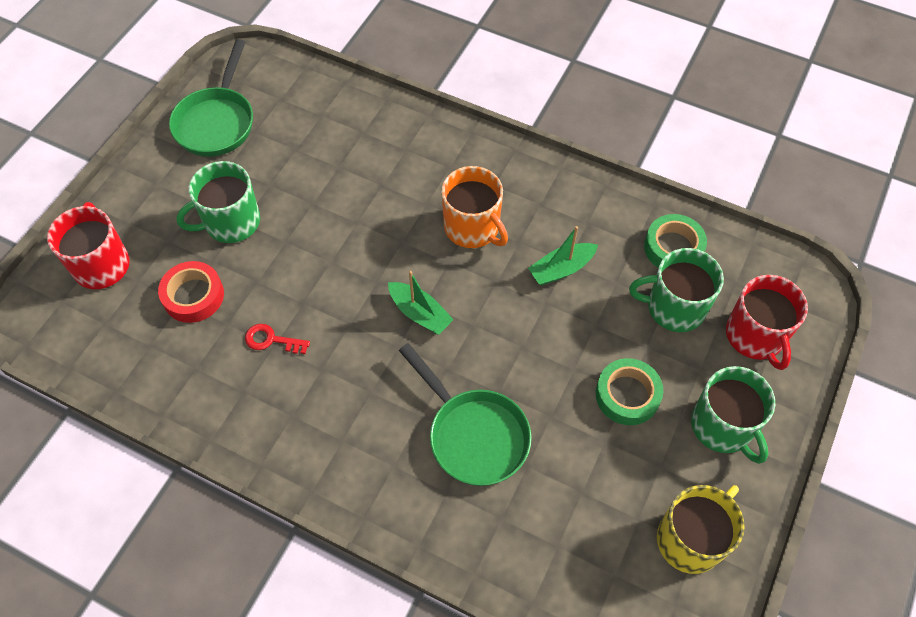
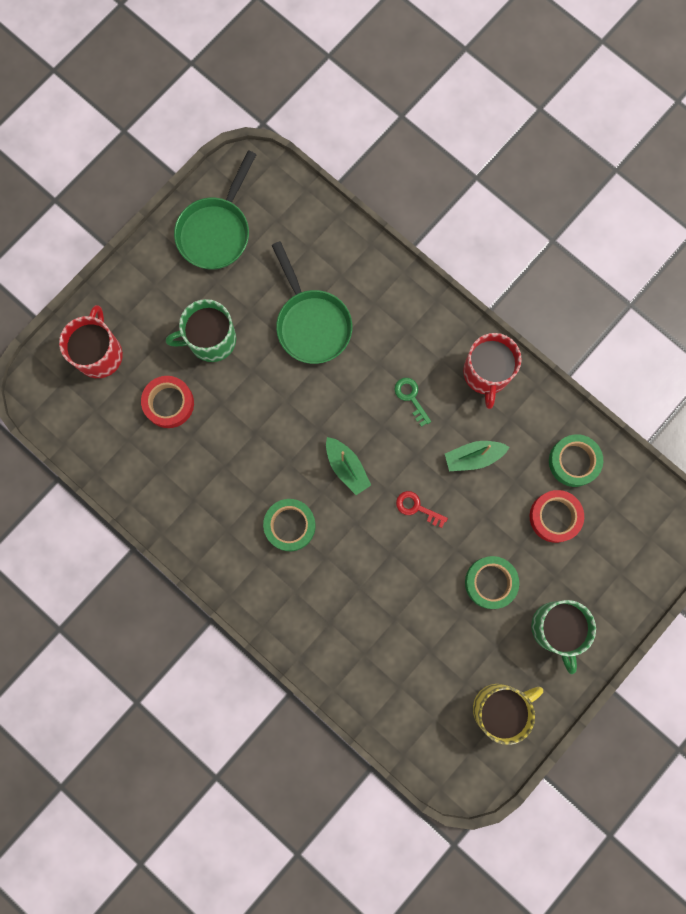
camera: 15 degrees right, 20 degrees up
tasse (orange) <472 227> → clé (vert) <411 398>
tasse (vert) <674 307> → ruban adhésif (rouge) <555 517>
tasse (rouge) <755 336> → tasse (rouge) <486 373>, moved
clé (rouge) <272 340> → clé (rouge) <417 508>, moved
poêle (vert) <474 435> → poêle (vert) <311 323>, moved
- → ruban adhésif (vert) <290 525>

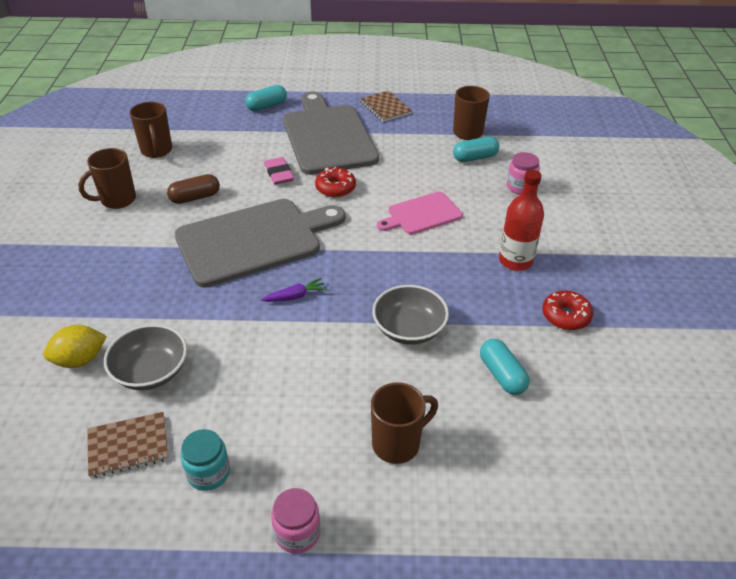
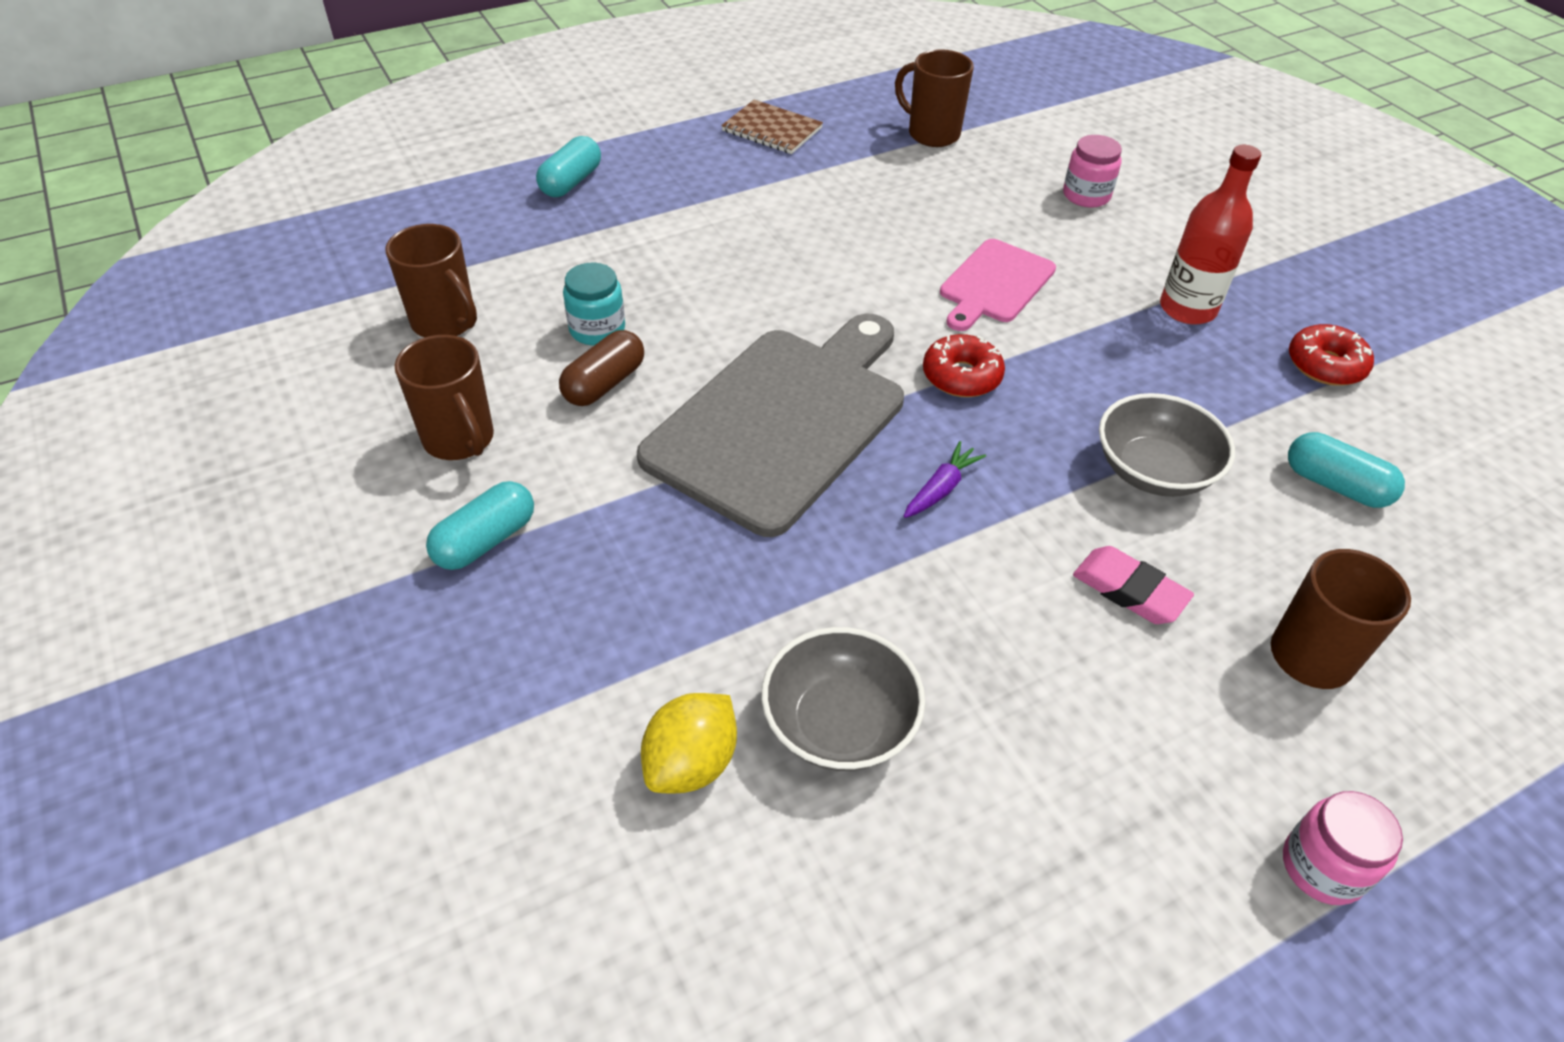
camera: 30 degrees left, 5 degrees up
planche à découper (gris) <328 136> → -
gélule (turquoise) <475 157> → gélule (turquoise) <485 540>, moved
tasse (marron) <117 200> → tasse (marron) <460 440>, 60 degrees counterclockwise
gomme (rose) <279 174> → gomme (rose) <1129 590>, moved
beignet (rouge) <335 188> → beignet (rouge) <961 376>, moved
carnet (marron) <128 445> → -
bocal (turquoise) <208 473> → bocal (turquoise) <597 329>, moved

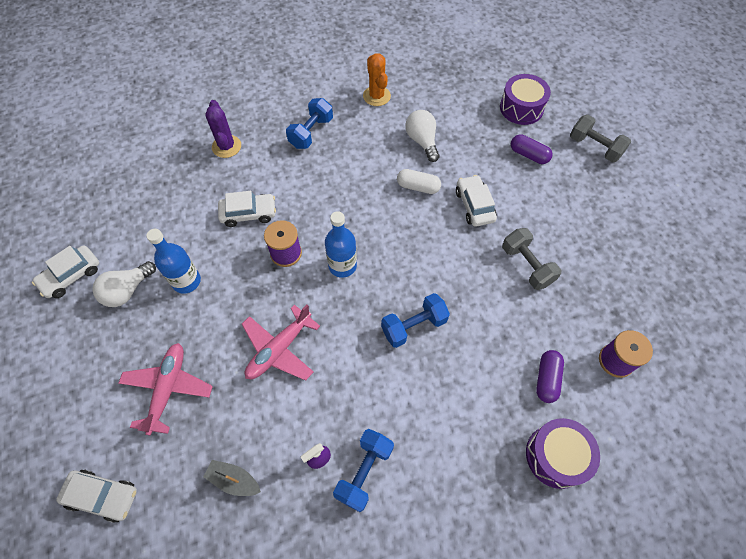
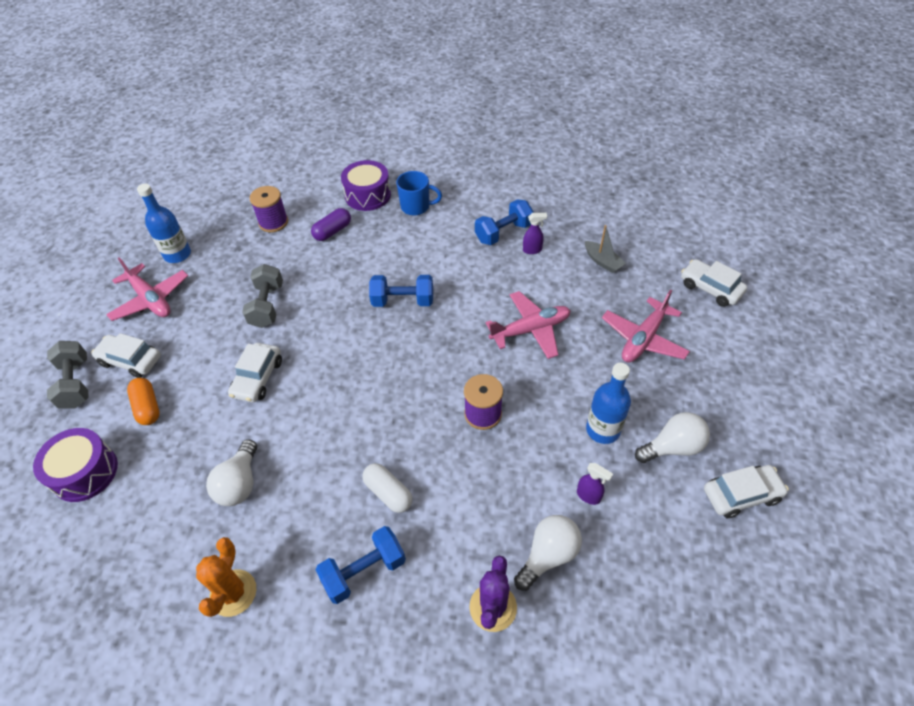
camera: 150 degrees left, 10 degrees down
gélule (violet) <528 155> → gélule (orange) <148 407>
gélule (blanc) <418 187> → gélule (blanc) <388 493>, moved
voiture (blanc) <248 213> → voiture (blanc) <130 360>, moved
bouteille (bleu) <342 266> → bouteille (bleu) <177 254>, moved
- → tasse (bleu) <416 207>
- → avion (rose) <150 299>
- → vaporisateur (violet) <588 496>
- → ampoule (blanc) <548 555>

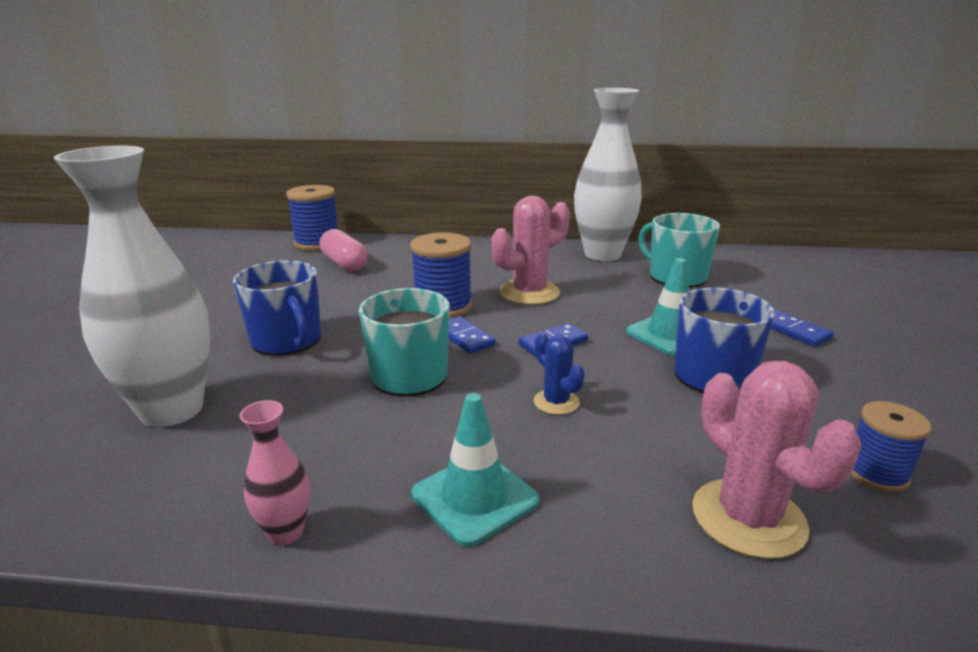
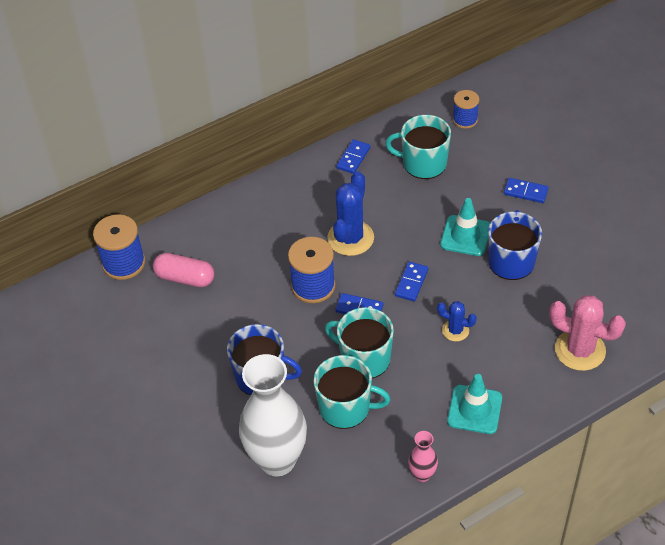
camera: 35 degrees left, 25 degrees up
vase (blanc) <602 254> → domino (bleu) <353 158>
cactus (rose) <529 293> → cactus (bleu) <350 238>
bobine (bleu) <876 473> → bobine (bleu) <465 120>, moved
- → tasse (turquoise) <346 407>

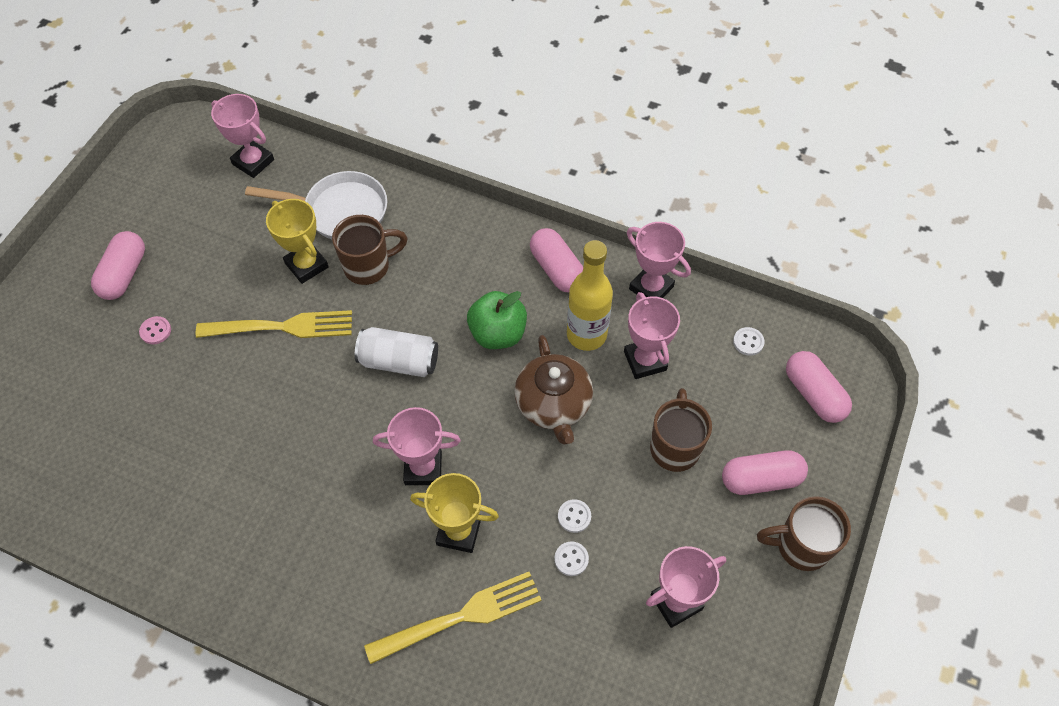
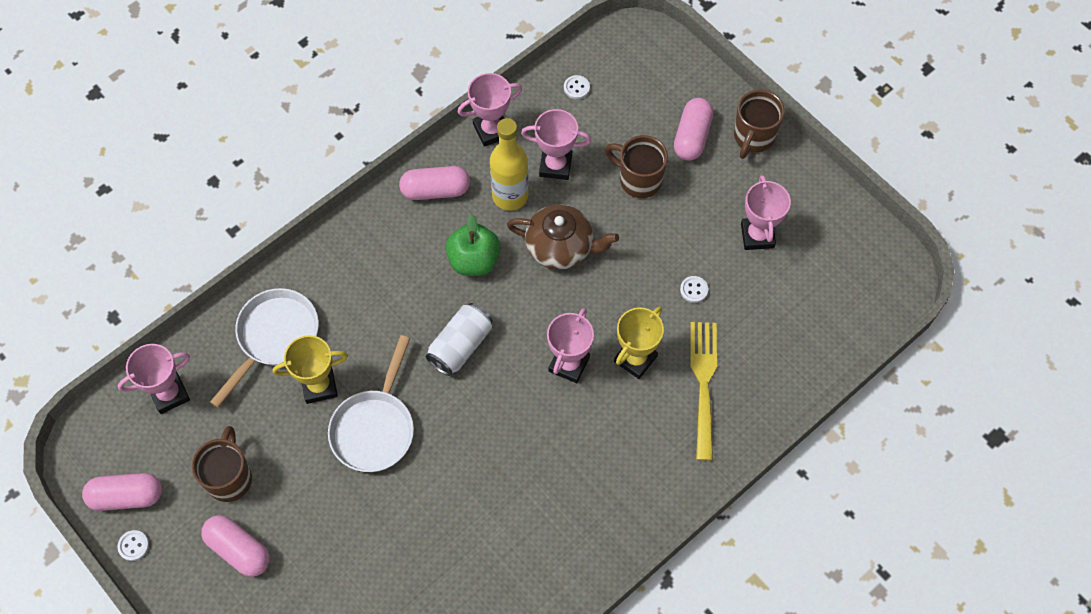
camera: 65 degrees left, 5 degrees up
tasse (marron) <368 266> → tasse (marron) <229 478>, moved
fourchette (jaune) <282 327> → poêle (blanc) <375 428>
bouton (rose) <155 331> → -
gélule (rose) <813 394> → gélule (rose) <126 496>, moved
bouton (blanc) <574 516> → bouton (blanc) <133 546>, moved

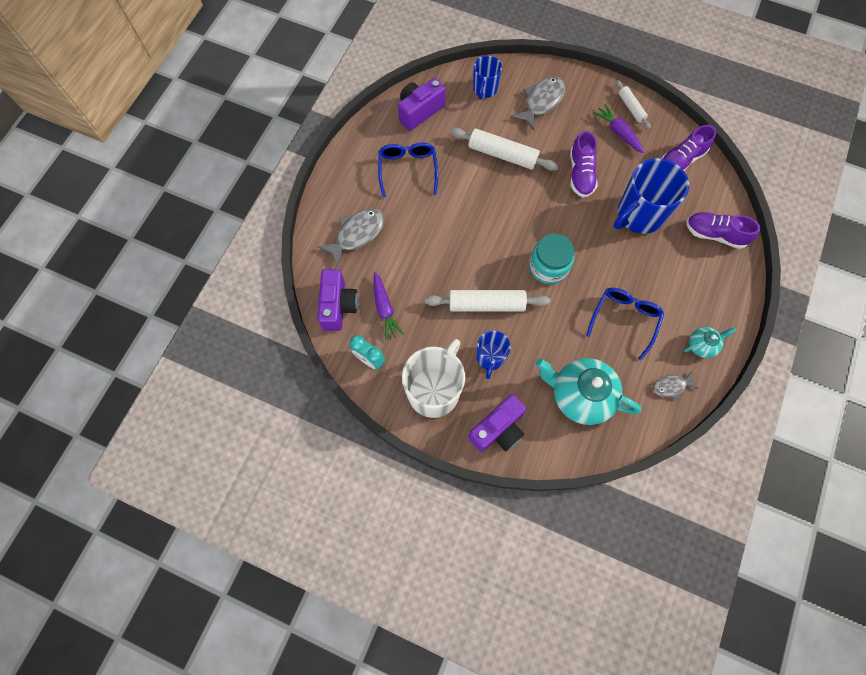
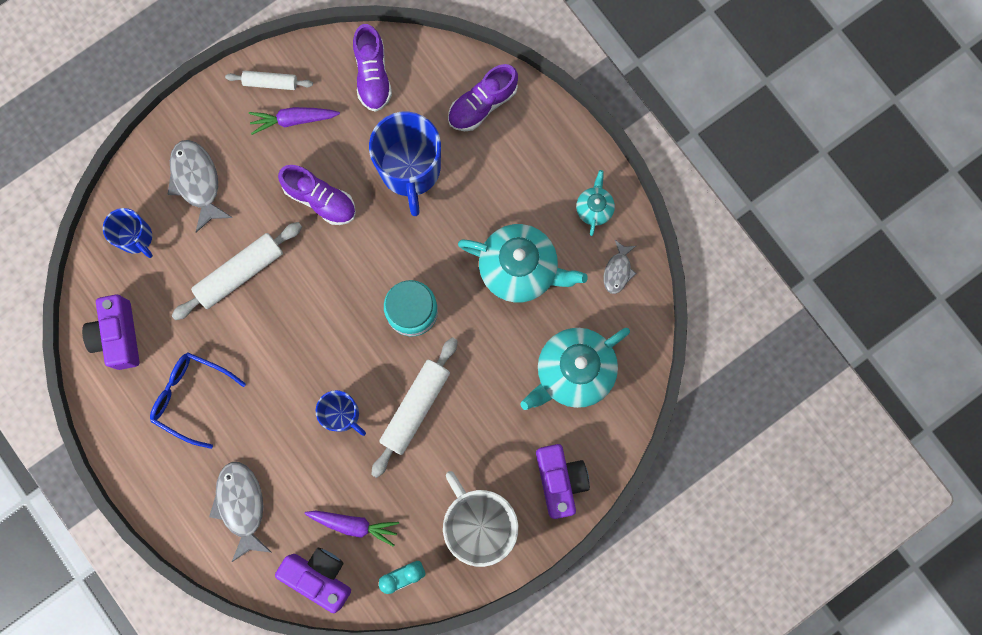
camera: 60 degrees left, 10 degrees up
lunettes (bleu) <624 319> → théière (turquoise) <520 269>
tasse (bleu) <490 358> → tasse (bleu) <342 414>, moved

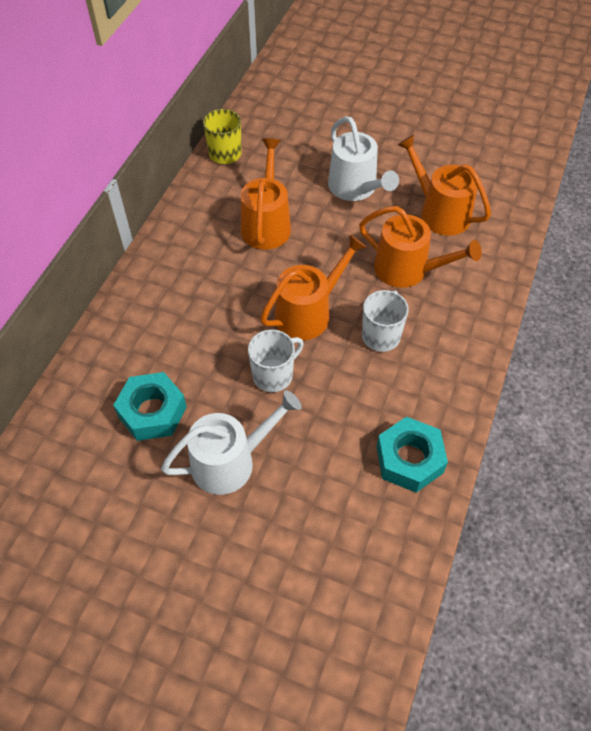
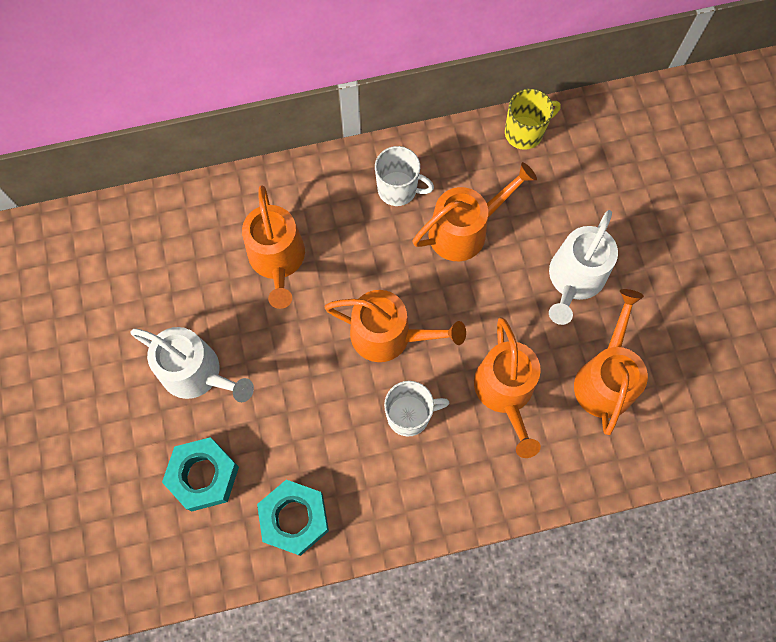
camera: 55 degrees right, 15 degrees up
tasse (blanc) <273 375> → tasse (blanc) <398 189>, moved
écrou (turquoise) <152 412> → écrou (turquoise) <203 476>, moved
- → arrosoir (orange) <277 260>

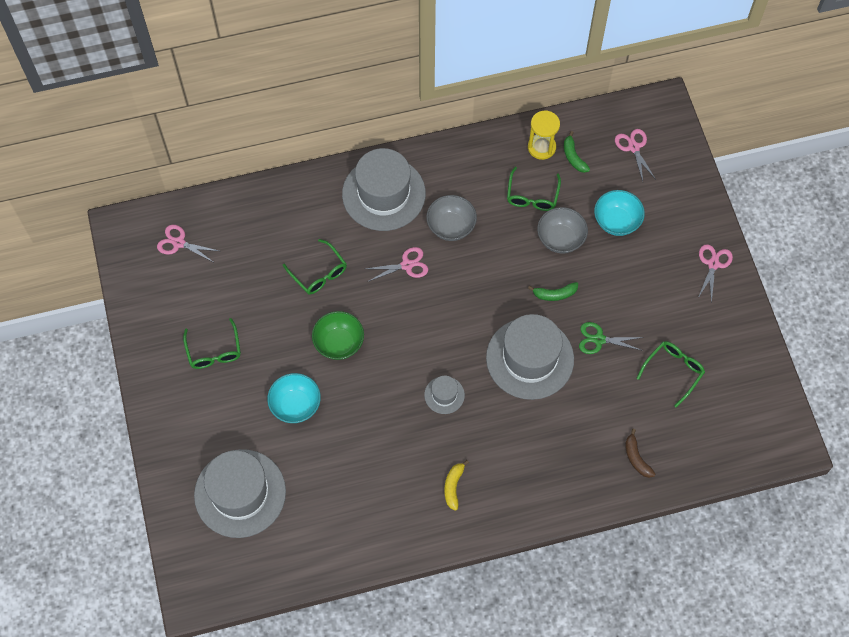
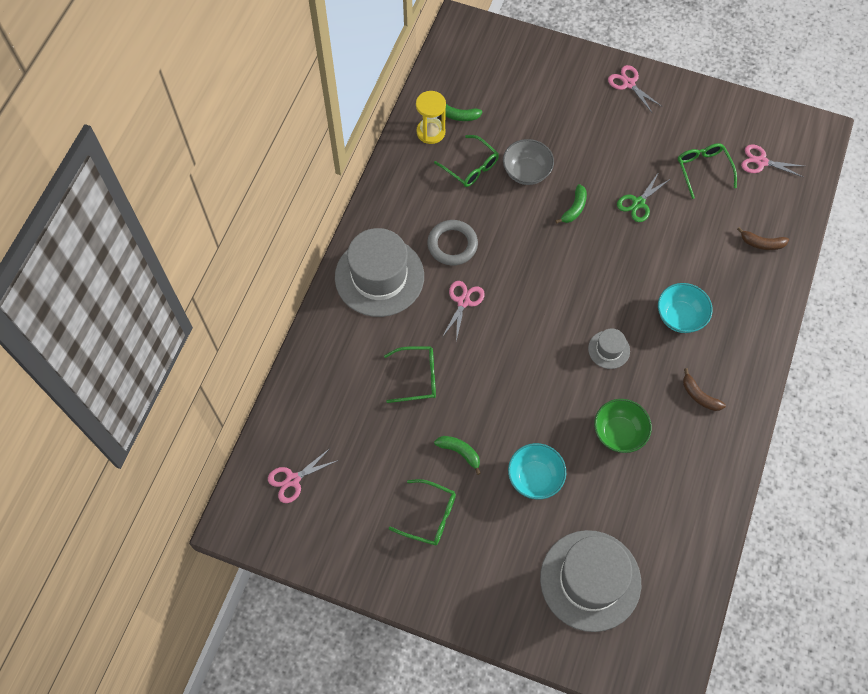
camera: 55 degrees left, 0 degrees up
ciseaux (rose) <633 147> → ciseaux (rose) <761 162>, moved
bol (turquoise) <616 221> → bol (turquoise) <680 316>, moved
bol (gris) <451 226> → anneau (gris) <452 244>
bol (vert) <339 343> → bol (vert) <619 433>, moved
chapeau (gris) <530 358> → -
banane (jaune) <453 486> → banane (marron) <699 395>
- → banane (vert) <460 452>

